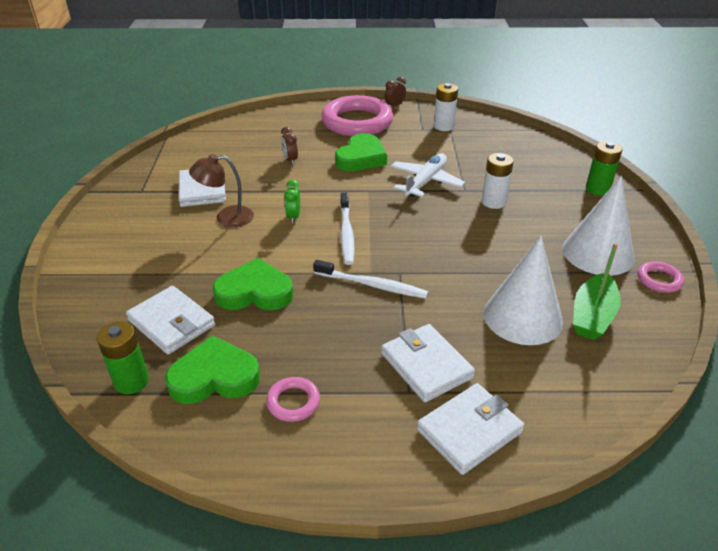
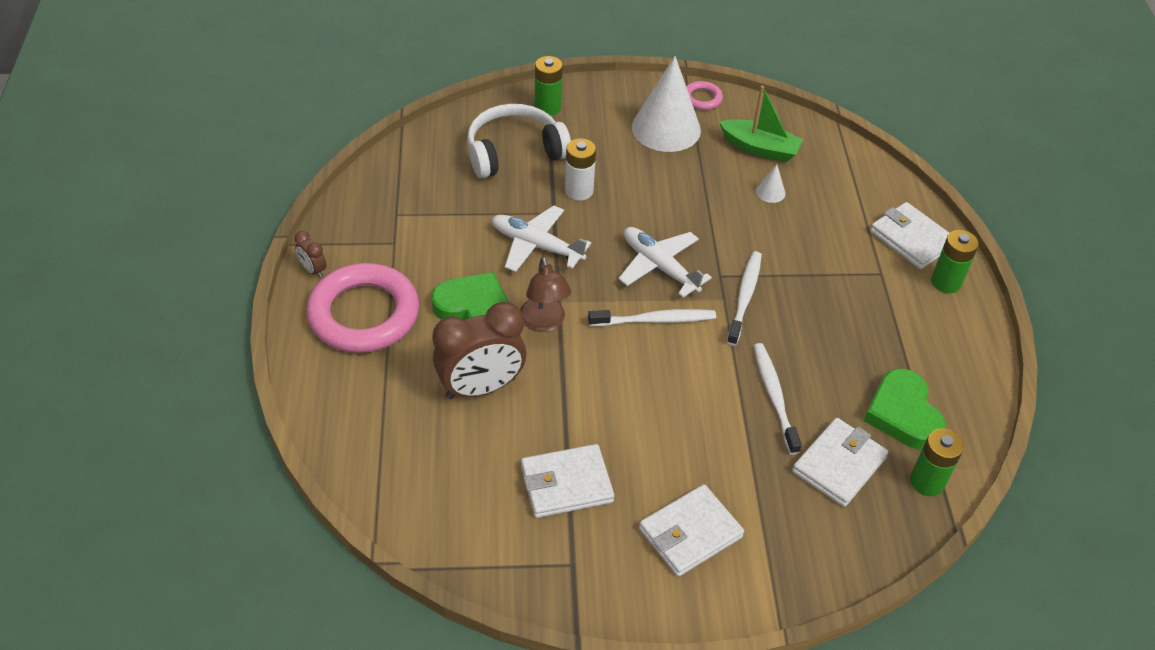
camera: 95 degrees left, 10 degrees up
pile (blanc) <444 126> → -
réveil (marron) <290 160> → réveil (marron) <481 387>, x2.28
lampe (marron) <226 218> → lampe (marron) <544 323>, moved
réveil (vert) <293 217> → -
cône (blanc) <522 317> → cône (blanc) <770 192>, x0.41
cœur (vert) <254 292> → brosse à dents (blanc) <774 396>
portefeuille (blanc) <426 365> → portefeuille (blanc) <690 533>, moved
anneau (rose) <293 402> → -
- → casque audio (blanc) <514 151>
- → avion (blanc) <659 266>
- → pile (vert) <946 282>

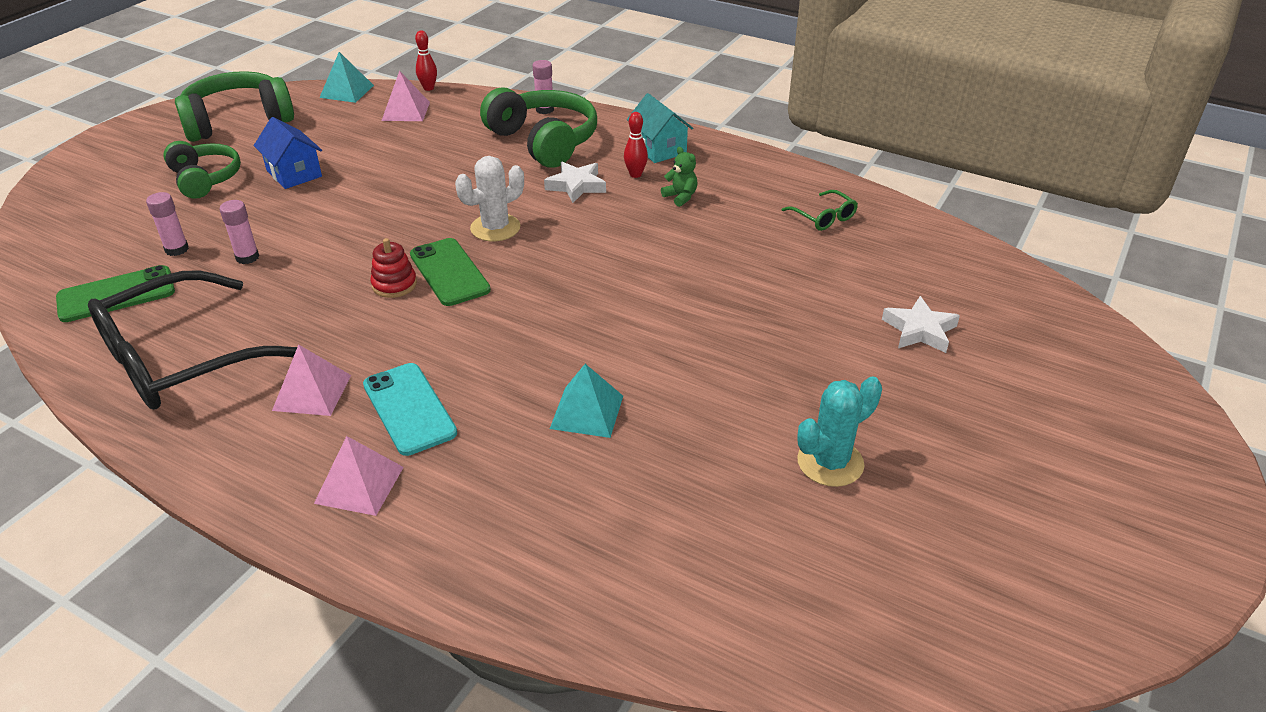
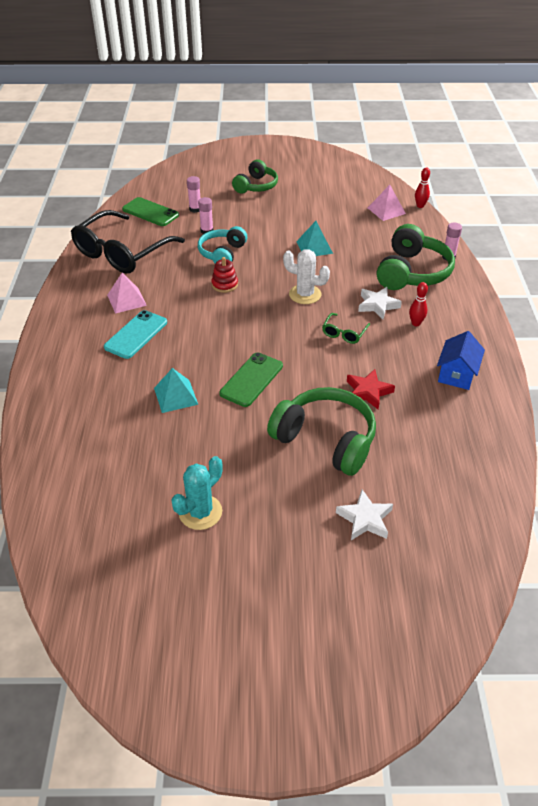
camera: 60 degrees right, 5 degrees up
pyramide (turquoise) <346 91> → pyramide (turquoise) <314 247>, moved
casque audio (vert) <238 121> → casque audio (vert) <325 440>, moved
maison (turquoise) <659 149> → -
maison (bleu) <294 173> → maison (bleu) <456 374>, moved
ours en peluche (vert) <680 197> → -
lunettes (vert) <823 217> → lunettes (vert) <344 333>, moved
téléphone (vert) <449 272> → téléphone (vert) <251 379>, moved
lunettes (noir) <181 359> → lunettes (noir) <122 252>, 75 degrees counterclockwise
cactus (turquoise) <830 462> → cactus (turquoise) <200 512>, 75 degrees counterclockwise
pyramide (rose) <359 484> → -
- → casque audio (turquoise) <222 253>
- → étoile (rouge) <368 392>

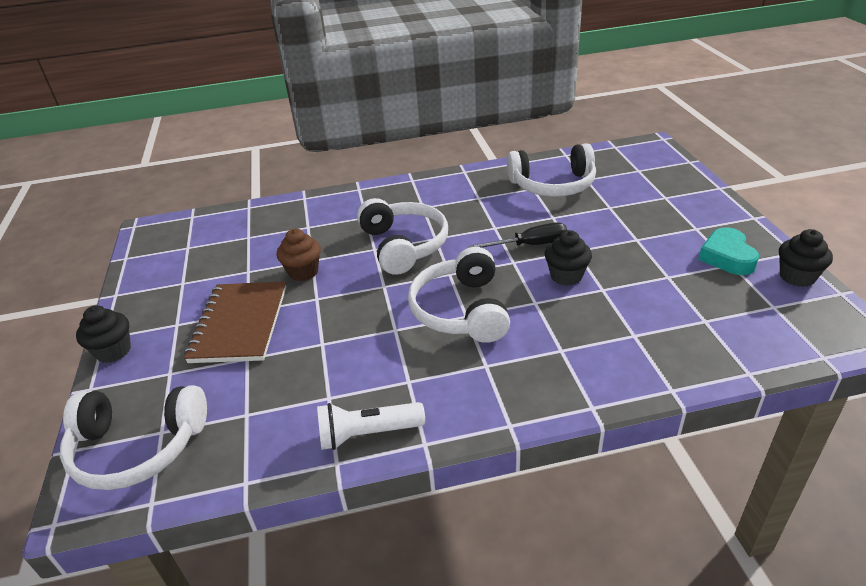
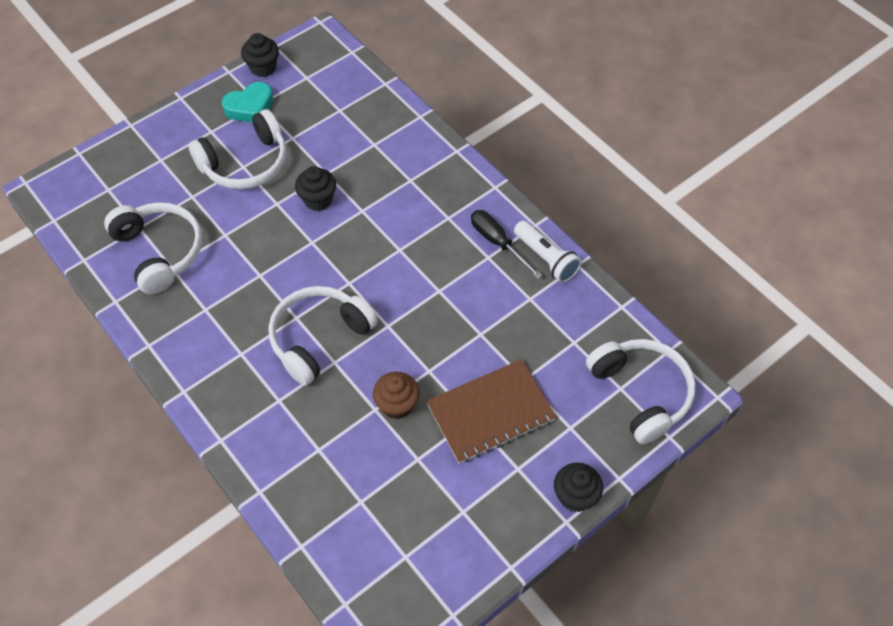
camera: 120 degrees left, 20 degrees up
tournevis (noir) <530 245> → tournevis (noir) <497 242>, moved
casque audio (blanc) <461 310> → casque audio (blanc) <245 163>, moved

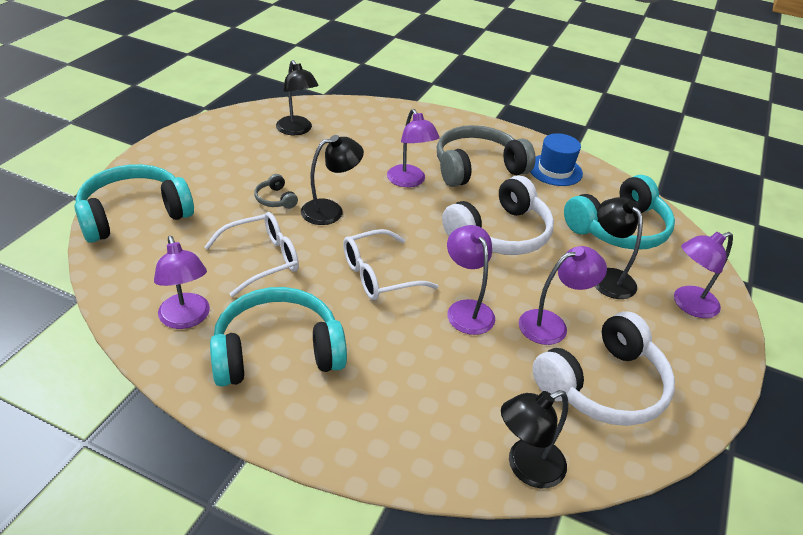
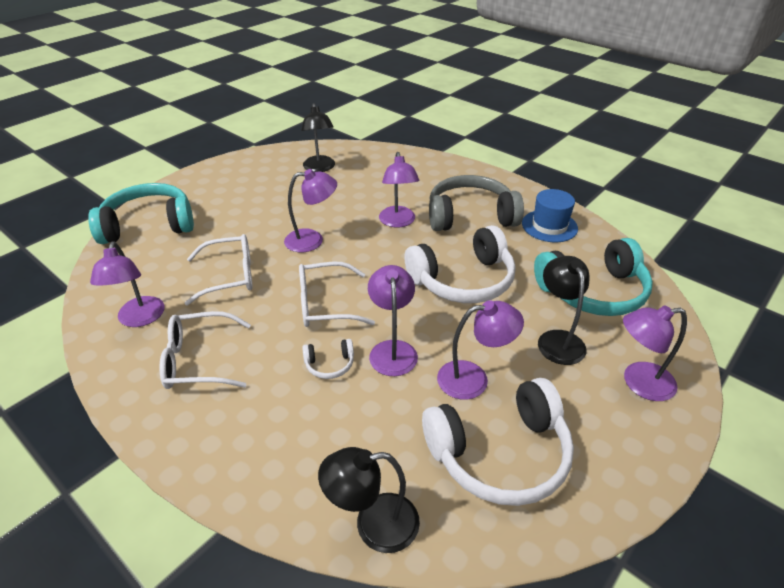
camera: 20 degrees right, 0 degrees up
lampe (noir) <330 210> → lampe (violet) <312 240>
casque audio (gris) <275 199> → -
casque audio (turquoise) <277 351> → lunettes (blanc) <198 360>
- → casque audio (blanc) <329 364>

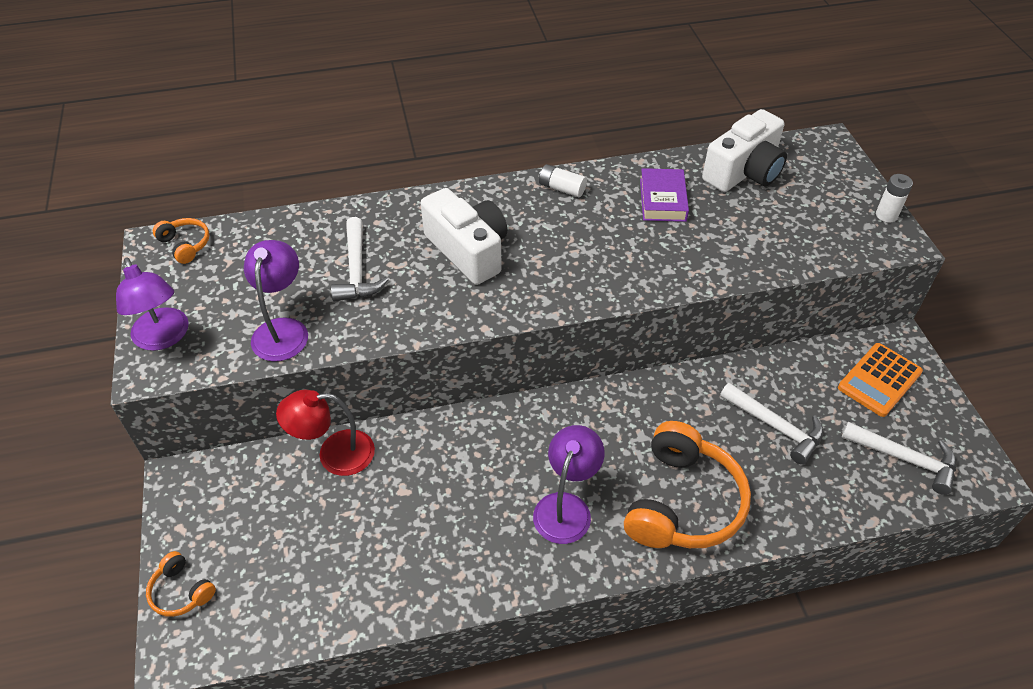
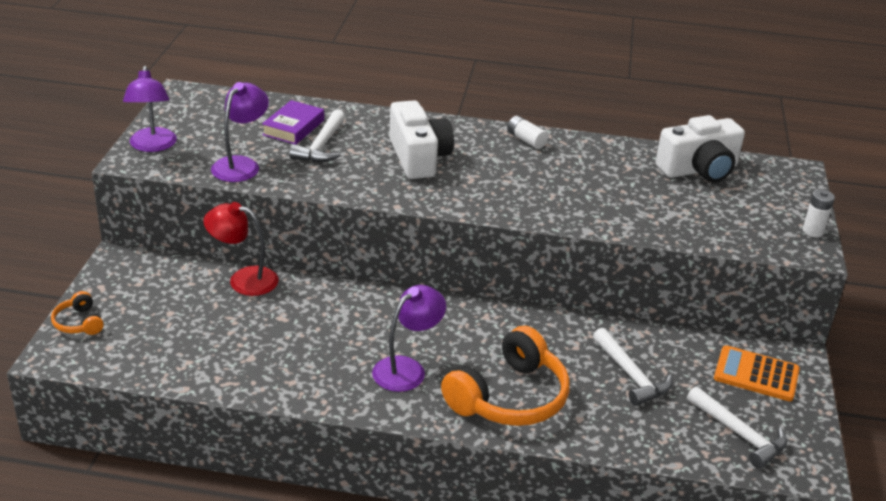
camera: 20 degrees right, 15 degrees down
livre (violet) <662 200> → livre (violet) <293 127>, moved
casque audio (orange) <185 245> → -
calculatrice (orange) <879 380> → calculatrice (orange) <756 374>, 45 degrees clockwise

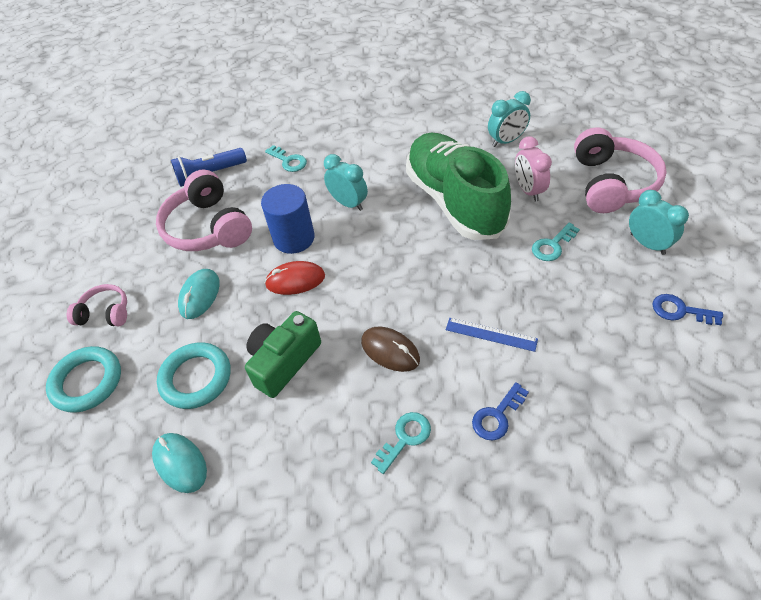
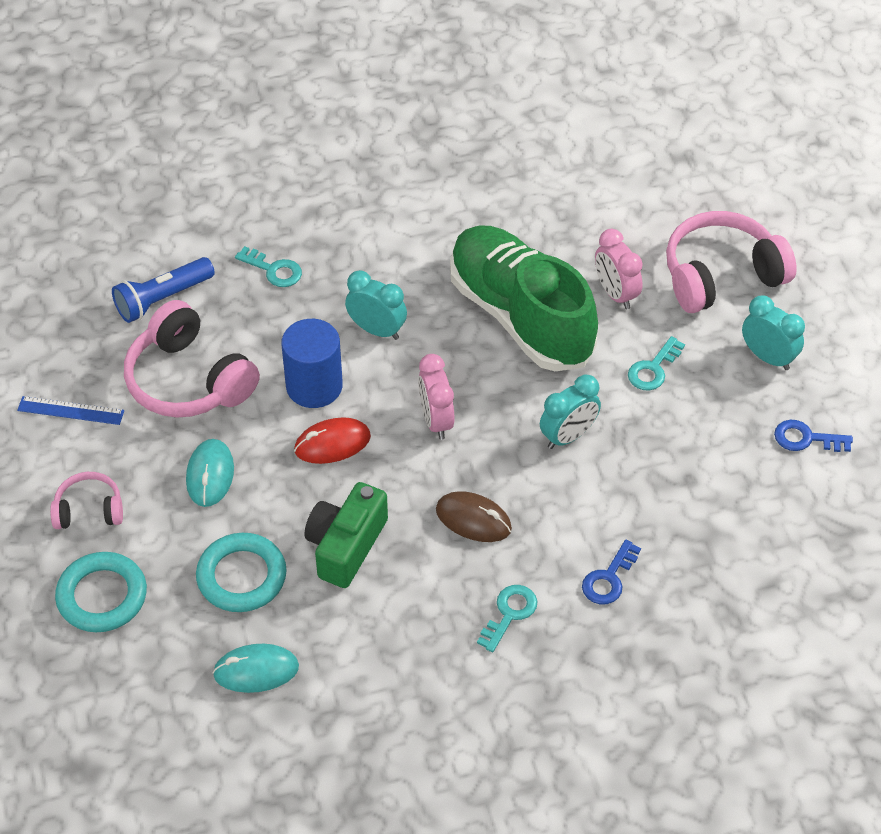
camera: 15 degrees left, 0 degrees up
réveil (turquoise) <506 141> → réveil (turquoise) <568 436>, moved
casque audio (rose) <611 183> → casque audio (rose) <721 276>, 105 degrees counterclockwise
règle (bleu) <491 334> → règle (bleu) <71 410>, moved
souris (turquoise) <180 463> → souris (turquoise) <256 670>, 45 degrees counterclockwise
- → réveil (rose) <436 420>

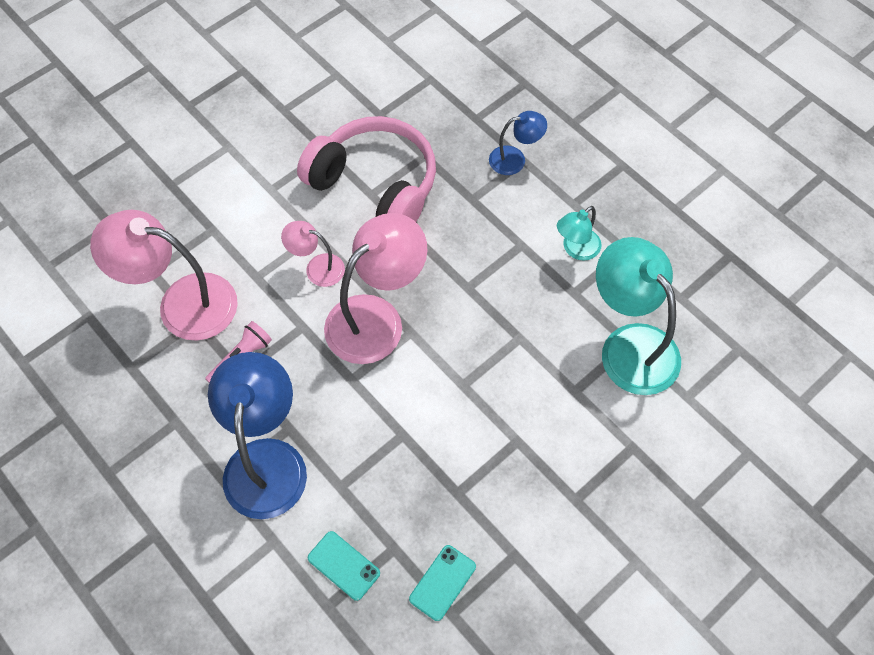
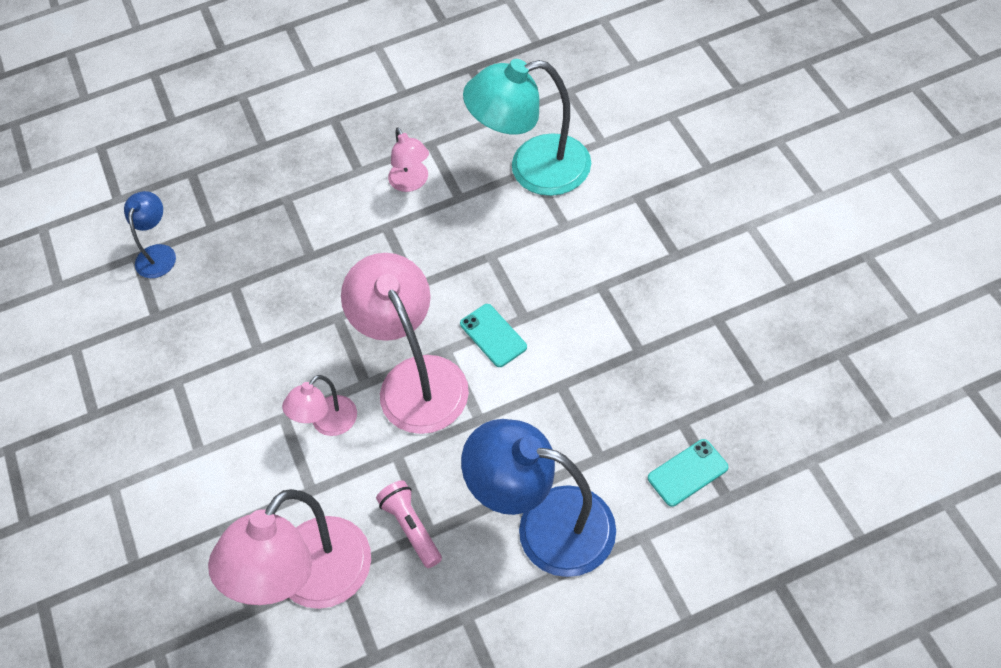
camera: 65 degrees left, 5 degrees down
lampe (bleu) <515 159> → lampe (bleu) <158 253>, moved
casque audio (rose) <375 185> → -
lampe (turquoise) <576 249> → lampe (rose) <412 183>
téléphone (turquoise) <442 582> → téléphone (turquoise) <493 335>, moved

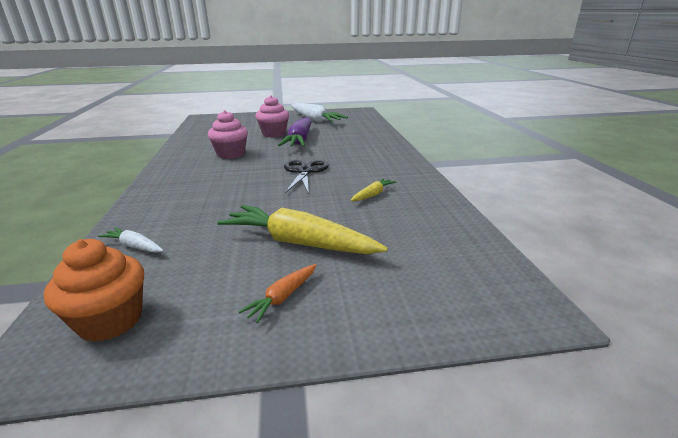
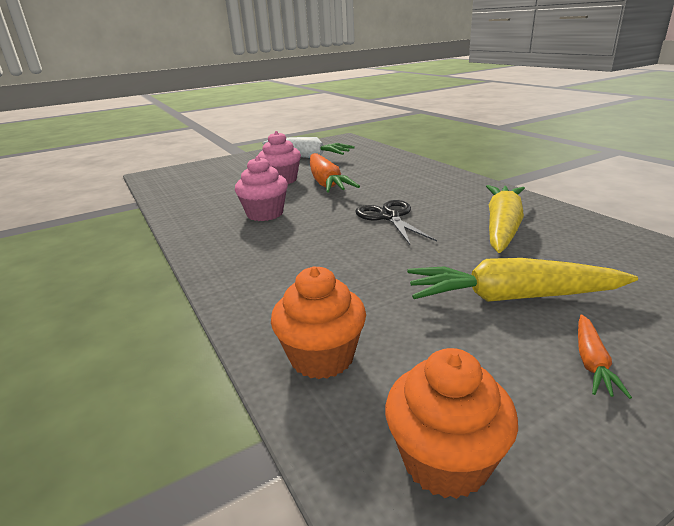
camera: 20 degrees left, 0 degrees up
carotte (violet) <300 140> → carotte (orange) <326 182>
carotte (jaune) <373 195> → carotte (jaune) <502 227>, x2.14
carotte (blanc) <134 246> → muffin (orange) <322 357>

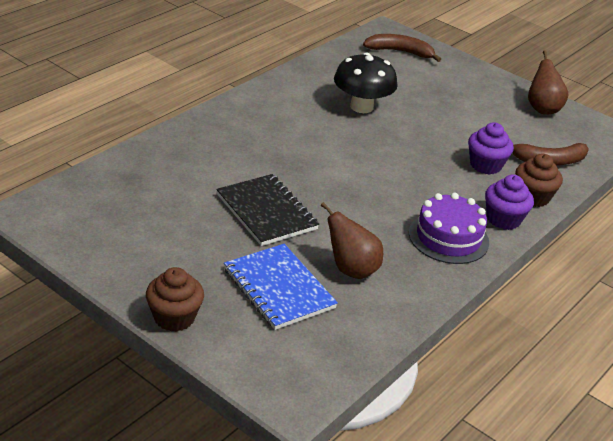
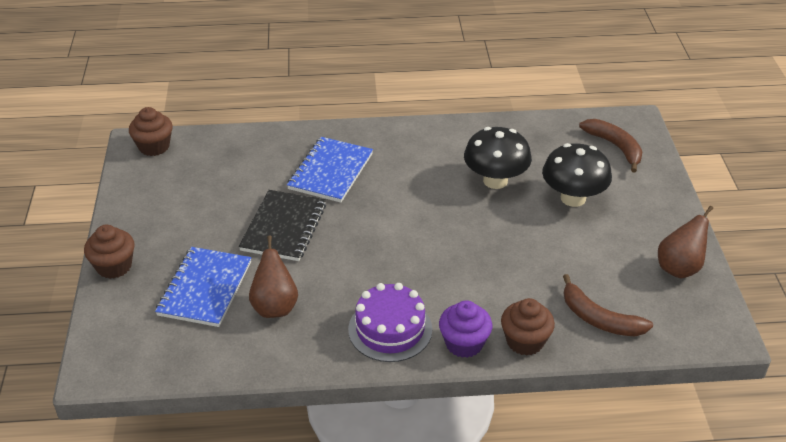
camera: 50 degrees right, 5 degrees up
muffin (violet) <485 165> → -
- → muffin (marron) <154 146>
- → carnet (bleu) <331 171>
- → champignon (noir) <573 198>

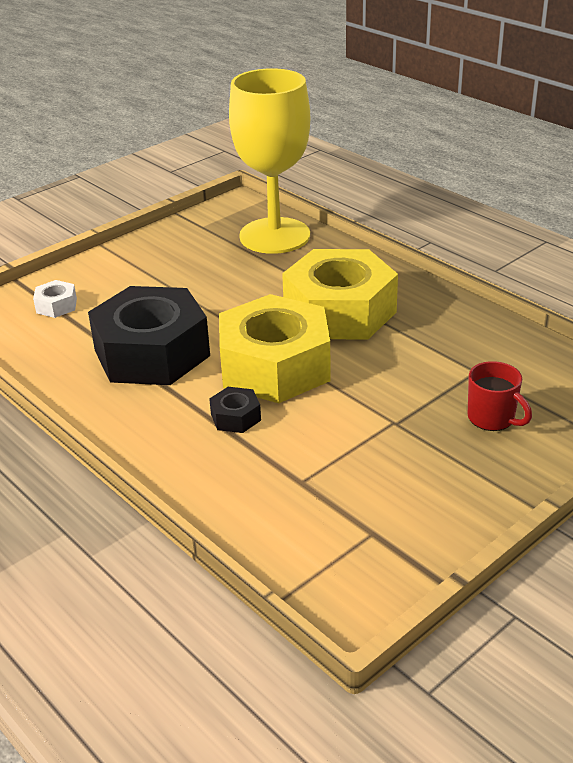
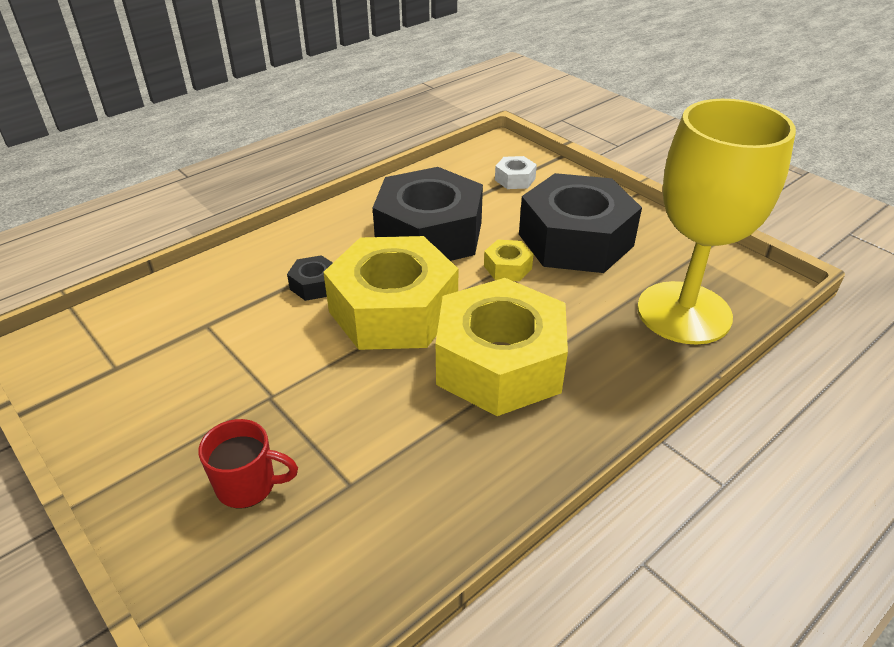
camera: 90 degrees right, 5 degrees up
tasse (rouge) <492 418> → tasse (rouge) <248 485>, 135 degrees counterclockwise
- → écrou (noir) <575 240>
- → écrou (jaune) <507 267>

